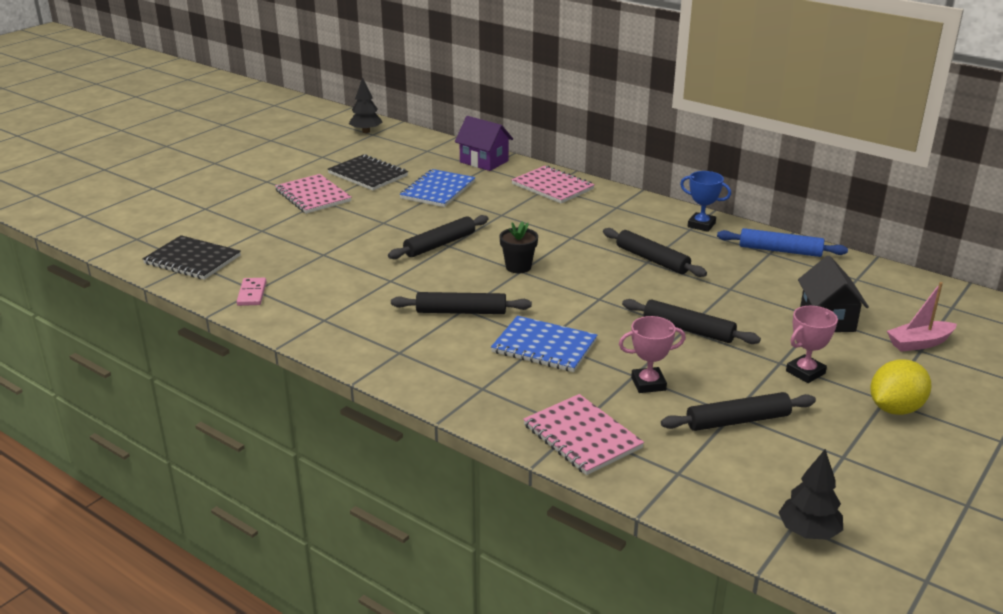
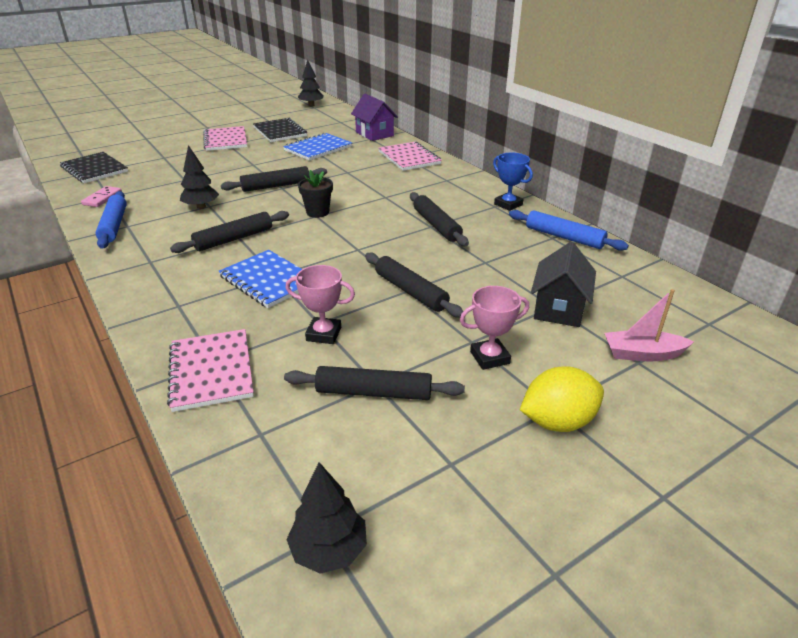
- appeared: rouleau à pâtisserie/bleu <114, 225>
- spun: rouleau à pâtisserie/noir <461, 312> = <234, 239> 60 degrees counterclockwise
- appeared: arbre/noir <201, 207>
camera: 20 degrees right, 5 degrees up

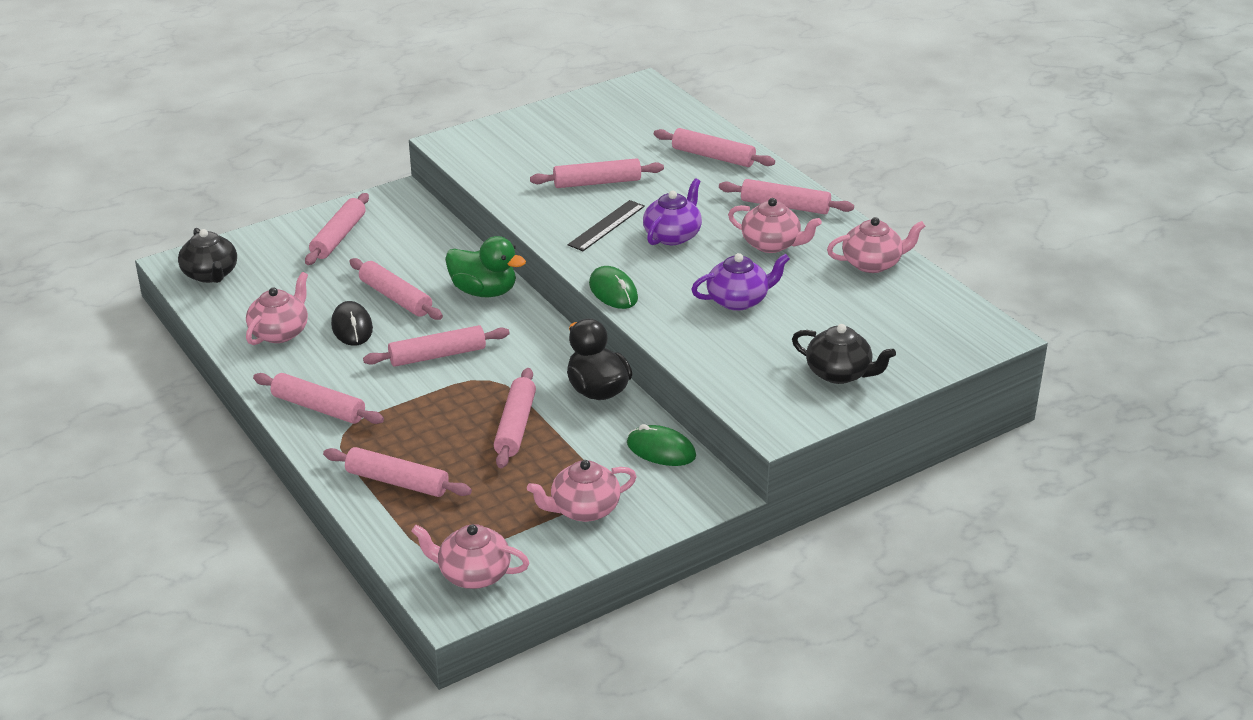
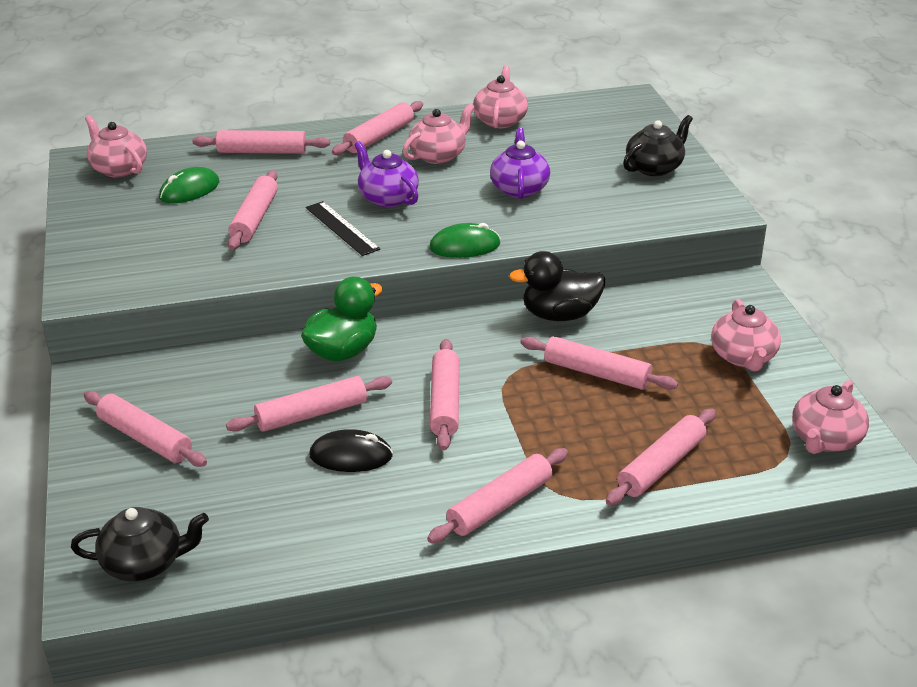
- relocated: théière/rose <280, 332> to <119, 169>
- relocated: souris/vert <661, 450> to <189, 190>
- spun: rouleau à pâtisserie/rose <713, 157> = <262, 152> 45 degrees clockwise
camera: 70 degrees left, 0 degrees up

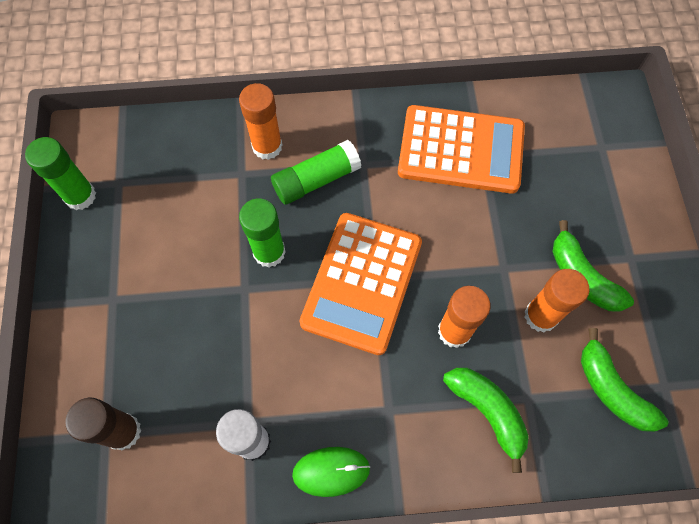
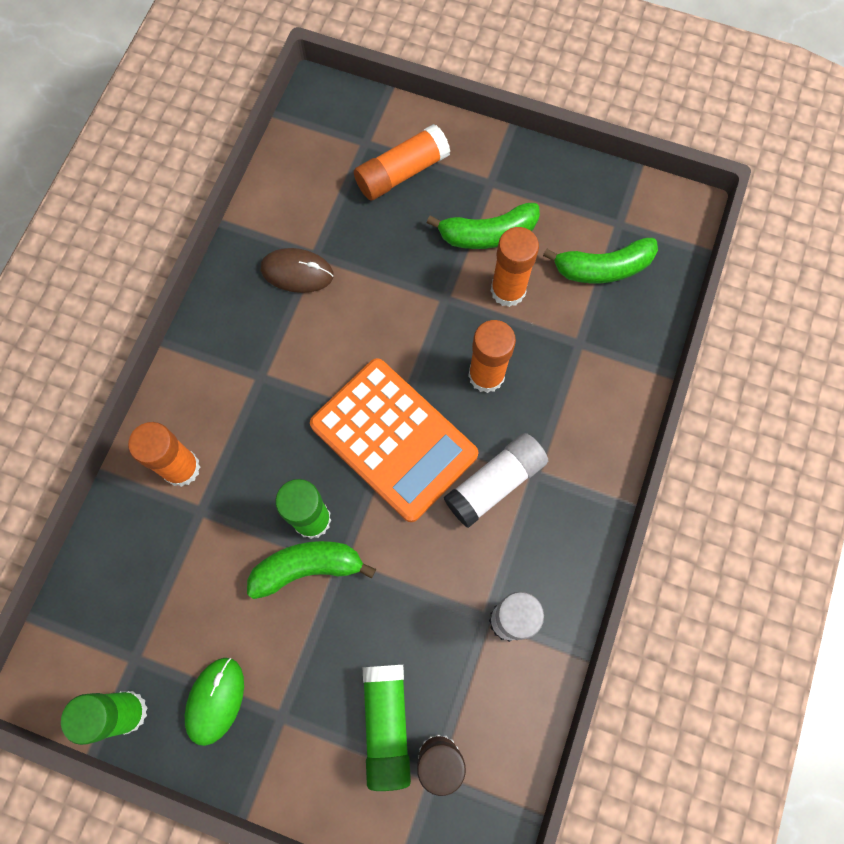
- relocated: souris/vert <331, 471> to <215, 700>
- relocated: banane/vert <488, 412> to <307, 568>
- exchanged: calculatrice/orange <461, 150> to souris/marron <297, 272>
- appeared: bâton de colle/orange <401, 172>
- relocated: bâton de colle/vert <316, 180> to <386, 724>
- appeared: bâton de colle/blanc <495, 483>
camera: 65 degrees left, 5 degrees up

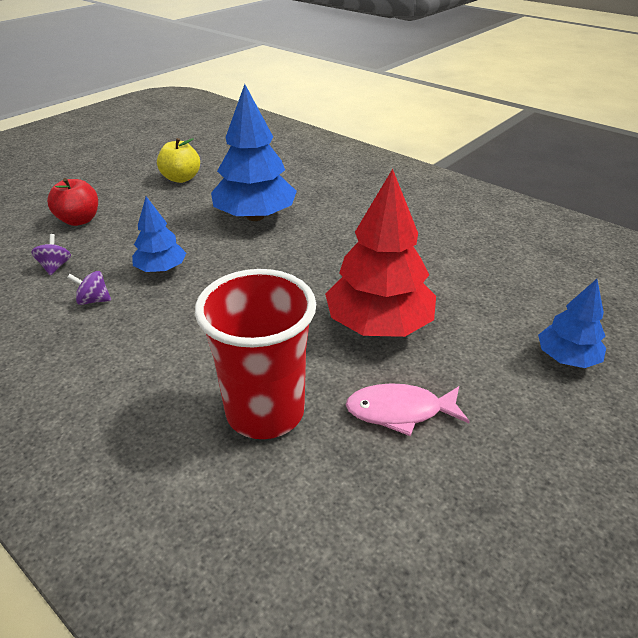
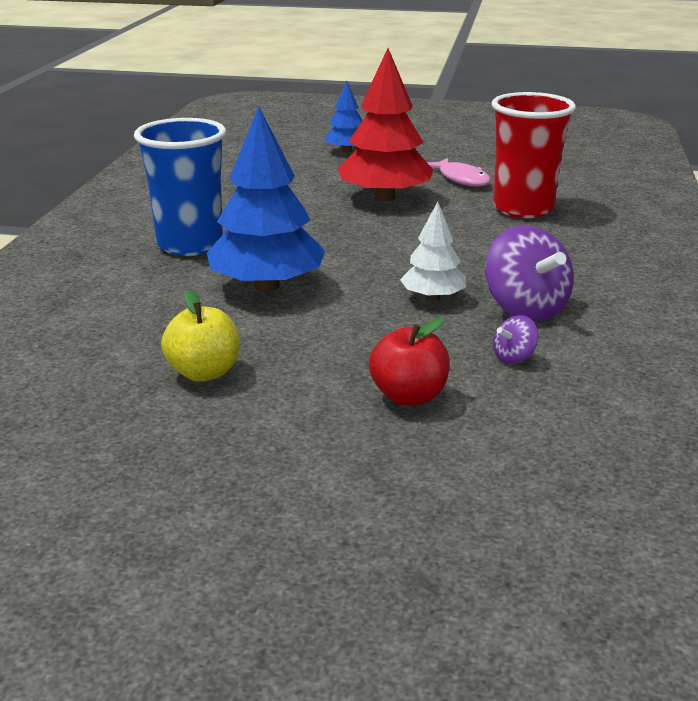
- appeared: gobelet/bleu <190, 244>
- colour: arbre/bleu <161, 269> to arbre/blanc <432, 297>
- size: toupie/violet <93, 300> = <525, 309> x2.10
camera: 120 degrees left, 10 degrees down

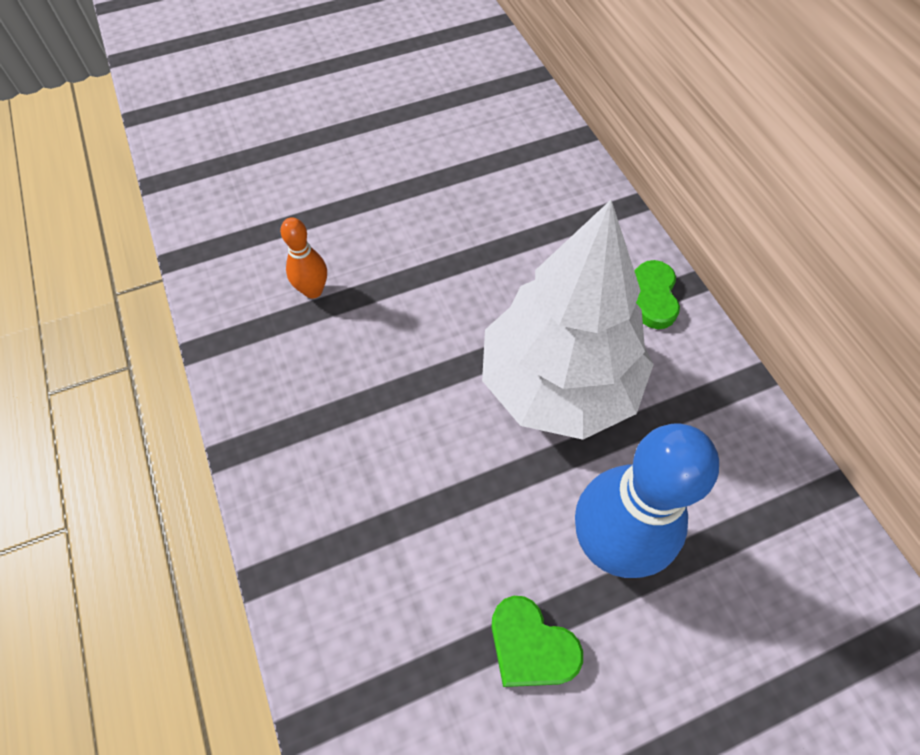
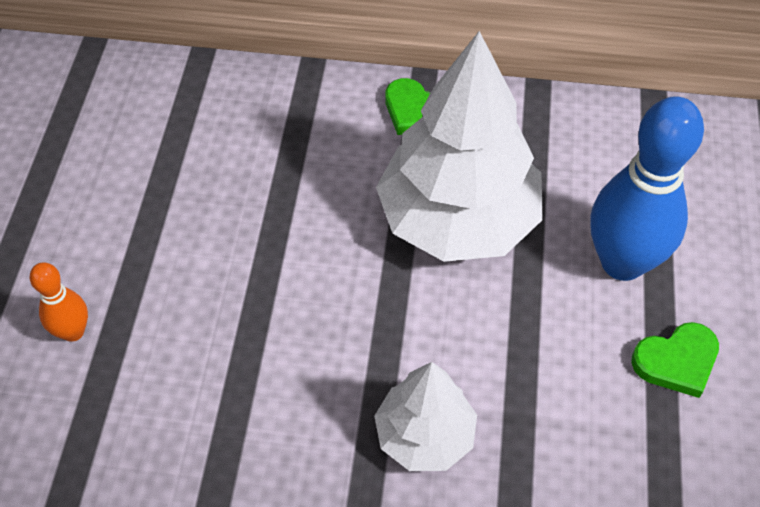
- relocated: quille/orange <313, 290> to <73, 332>
- appeared: arbre/blanc <424, 435>
camera: 60 degrees left, 5 degrees down

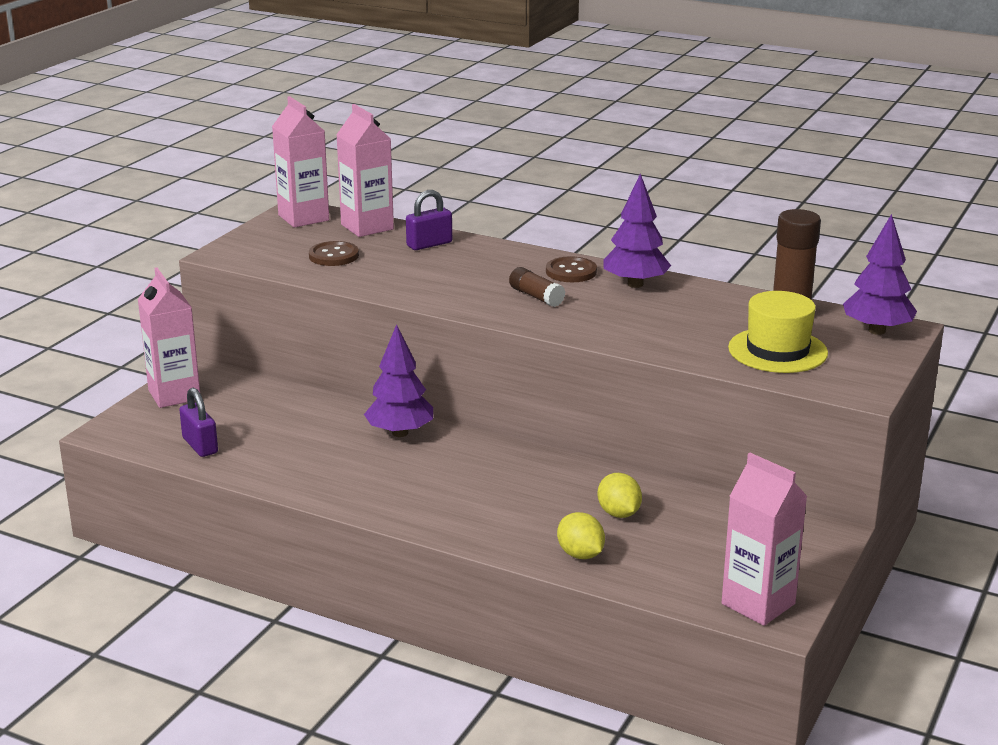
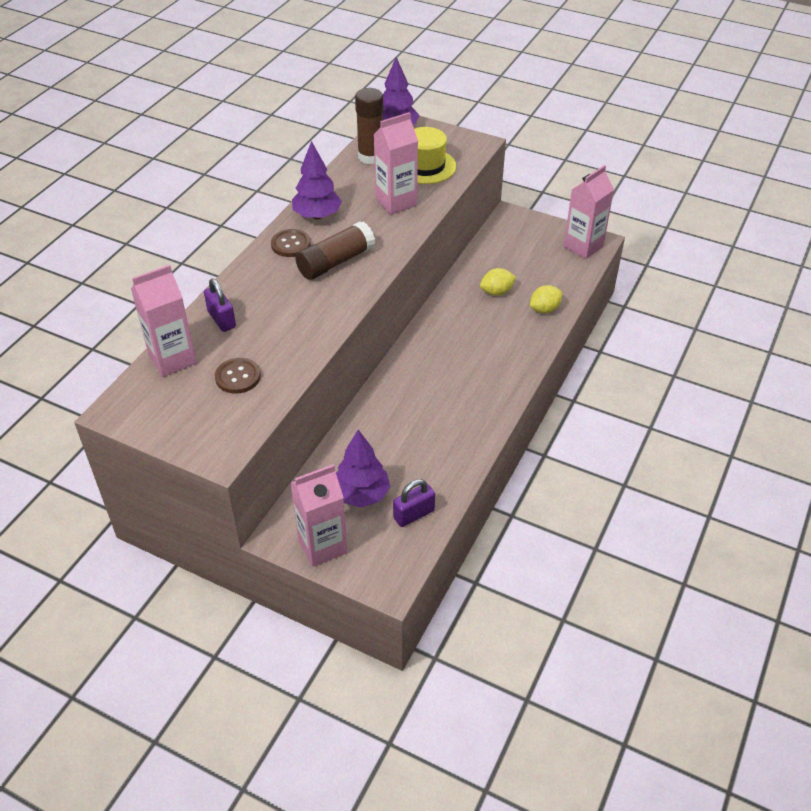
- size: bâton de colle/marron <536, 297> = <335, 262> x1.71
- relocated: arbre/violet <400, 433> to <361, 495>
- relocated: brique de lait/rose <303, 218> to <396, 202>
camera: 90 degrees left, 20 degrees up

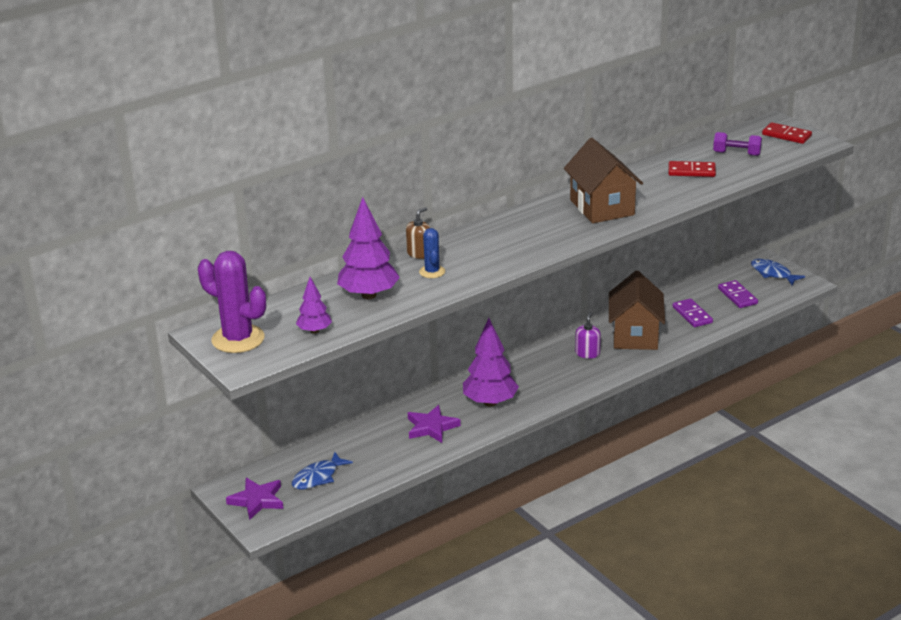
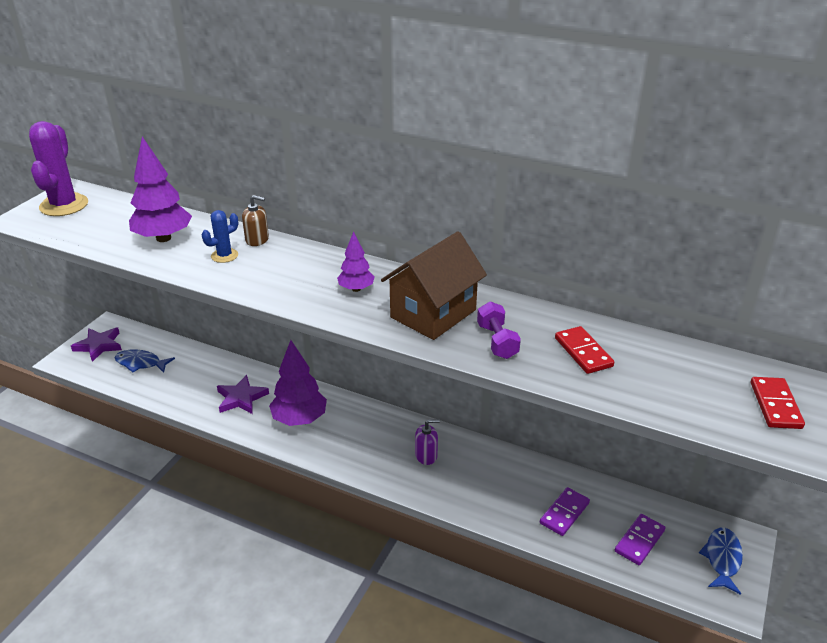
- relocated: arbre/violet <314, 331> to <356, 289>
- relocated: haltère/violet <736, 154> to <497, 341>
- missing: maison/marron <635, 335>
camera: 60 degrees right, 5 degrees up

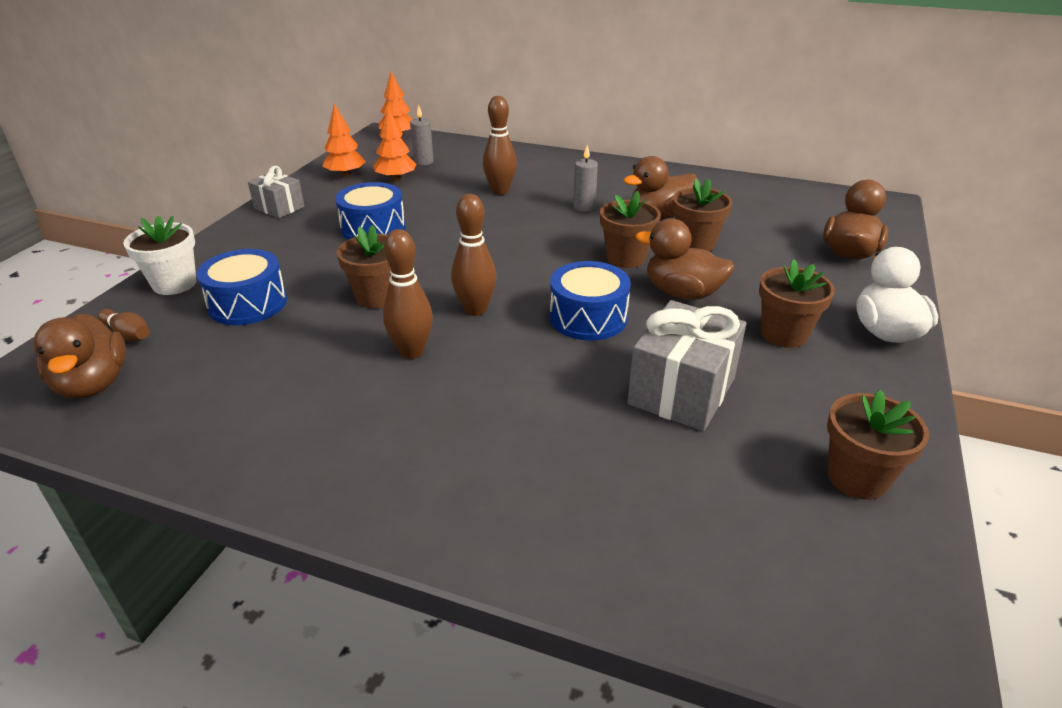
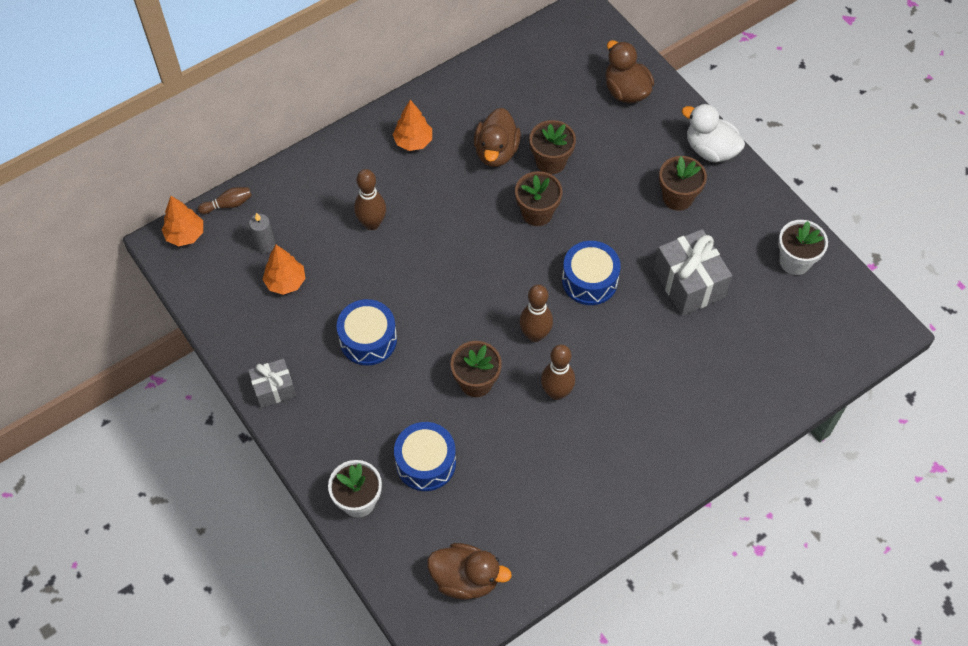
- relocated: quille/marron <128, 334> to <228, 205>
- relocated: arbre/orange <346, 175> to <413, 141>
- colour: pot de fleurs/marron <857, 477> to pot de fleurs/blanc <795, 261>
- missing: bougie/gris <584, 207>
- missing: canard/marron <682, 293>
camera: 55 degrees left, 25 degrees up

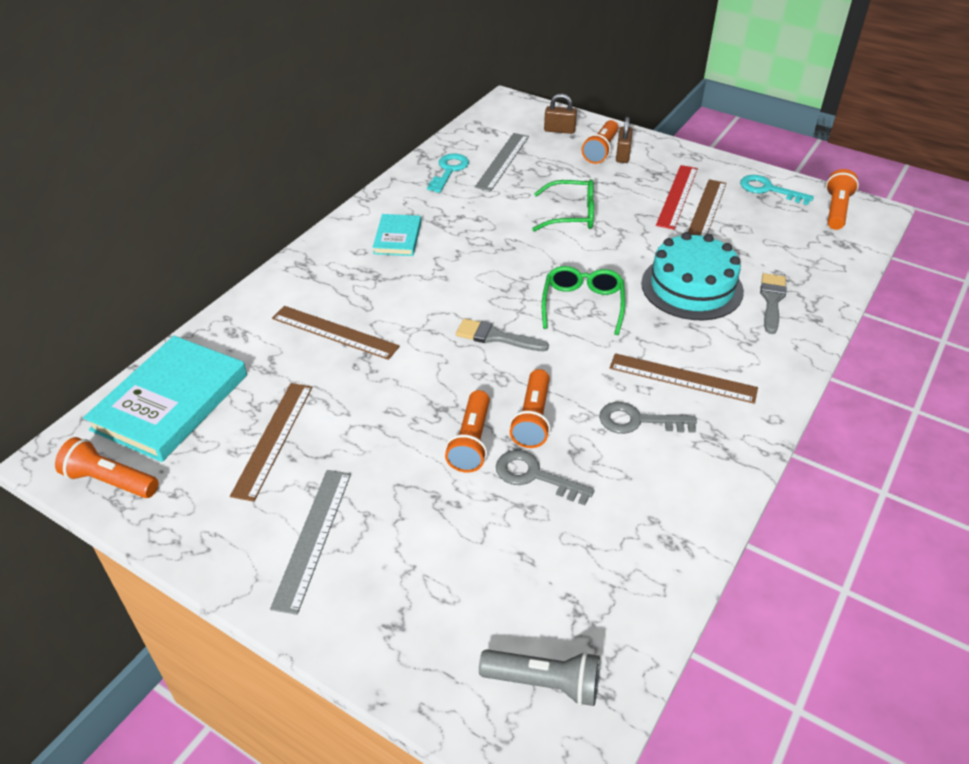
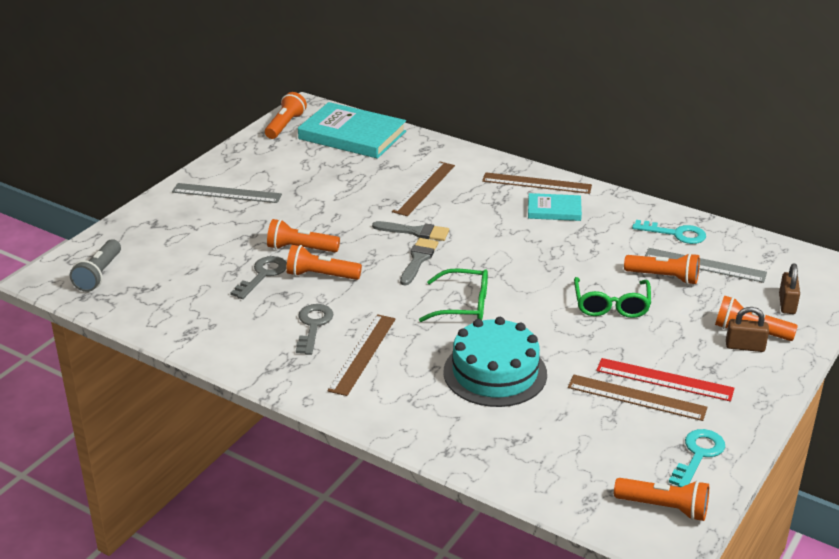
- relocated: pinceau/gris <772, 300> to <415, 232>
- relocated: règle/marron <273, 439> to <536, 183>
- appeared: lampe de poche/orange <664, 277>
camera: 90 degrees right, 10 degrees down

